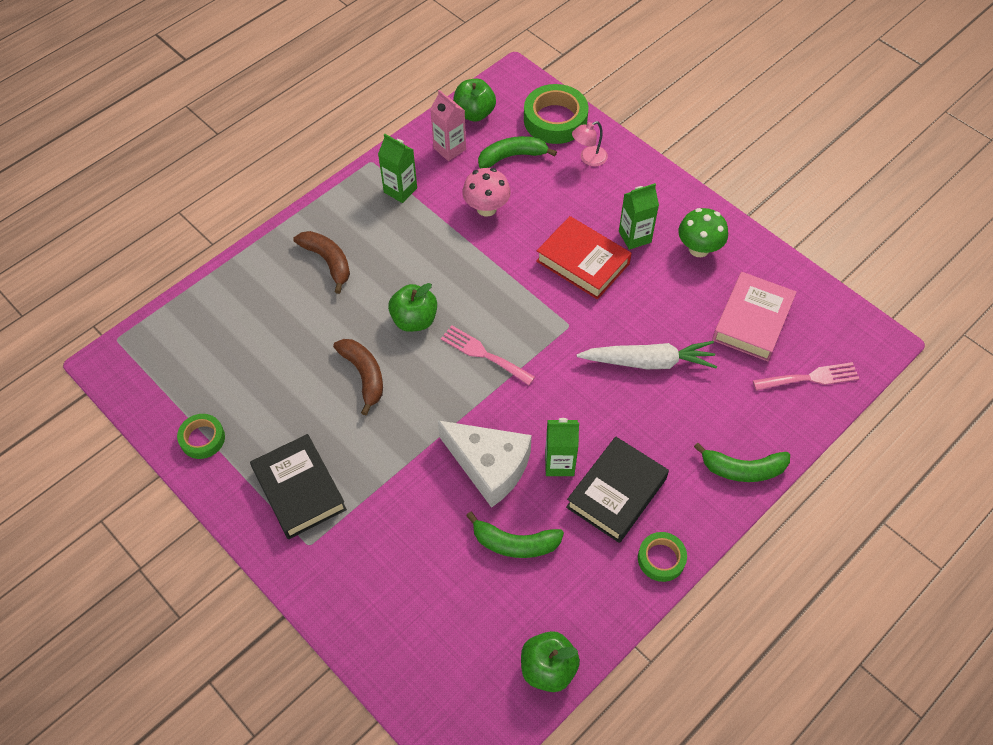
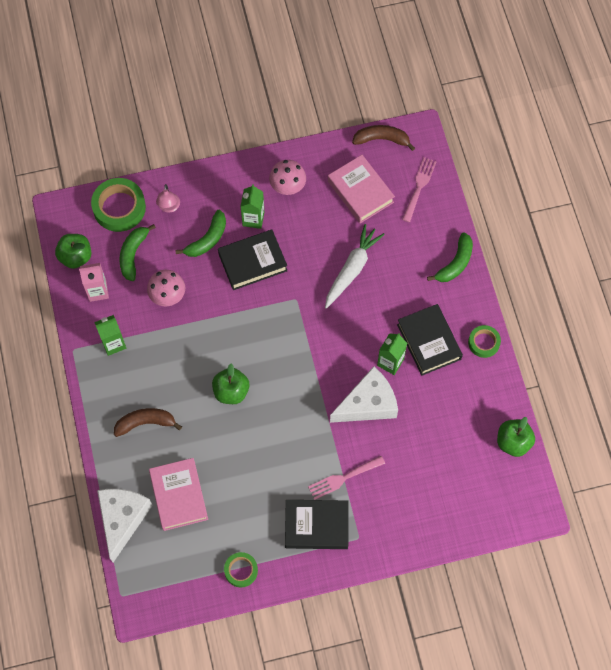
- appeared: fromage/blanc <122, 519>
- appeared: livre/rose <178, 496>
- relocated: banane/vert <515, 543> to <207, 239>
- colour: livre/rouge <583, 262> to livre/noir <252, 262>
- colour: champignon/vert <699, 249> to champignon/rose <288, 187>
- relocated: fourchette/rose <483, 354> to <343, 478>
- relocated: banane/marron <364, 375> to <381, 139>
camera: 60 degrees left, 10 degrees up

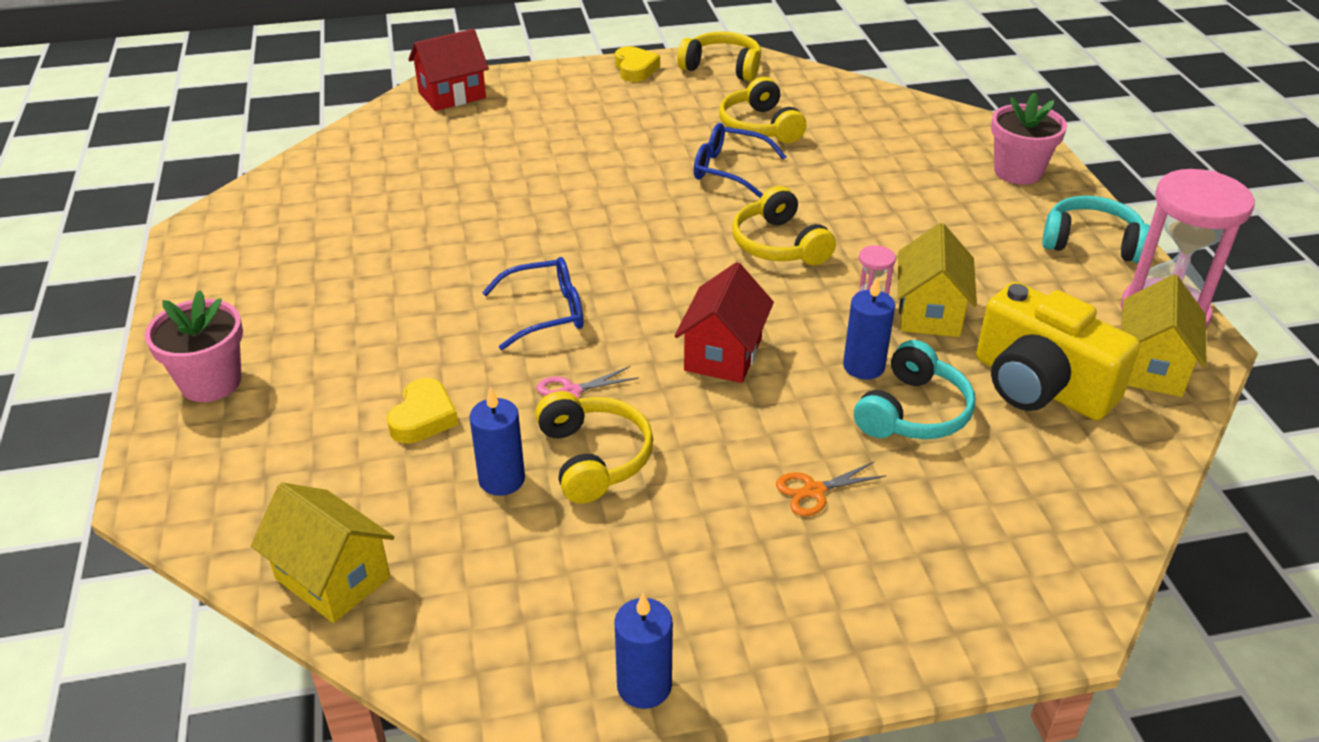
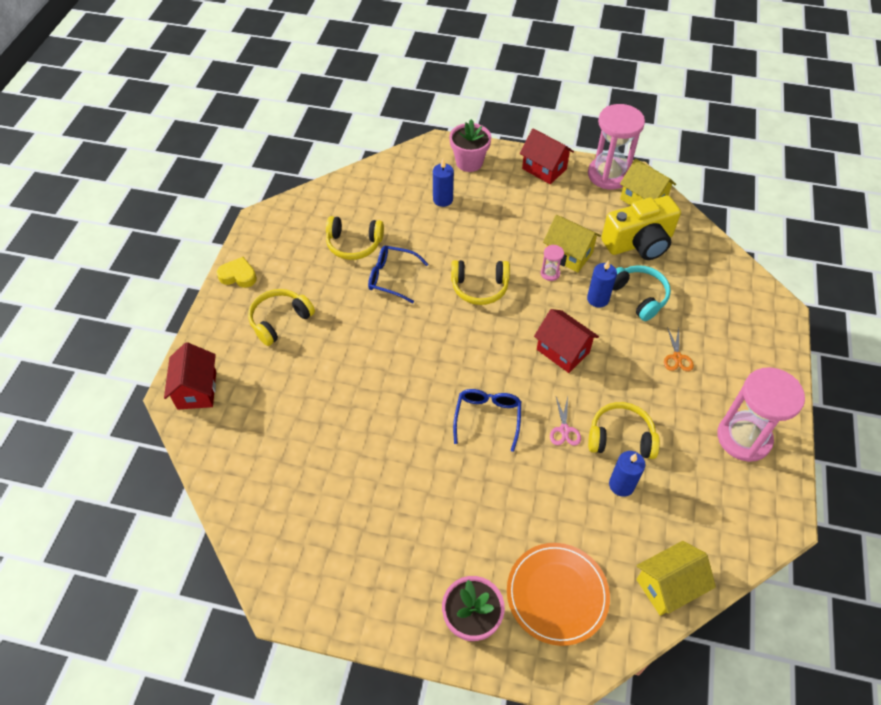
- relocated: casque audio/jaune <722, 67> to <280, 320>
- spun: lunettes/bleu <730, 170> = <392, 277> 60 degrees clockwise
- relocated: bougie/bleu <644, 686> to <443, 199>
- appeared: assiette/orange <557, 594>
- exchanged: casque audio/turquoise <1091, 242> to maison/rouge <544, 169>
- appeared: sablier/rose <743, 438>
- missing: cœur/jaune <423, 417>
camera: 65 degrees left, 15 degrees up

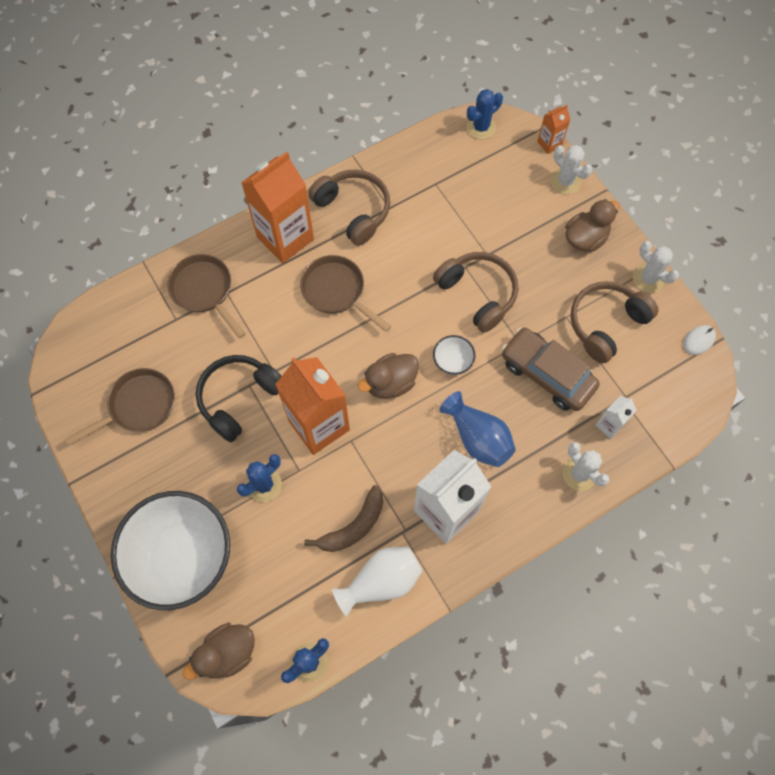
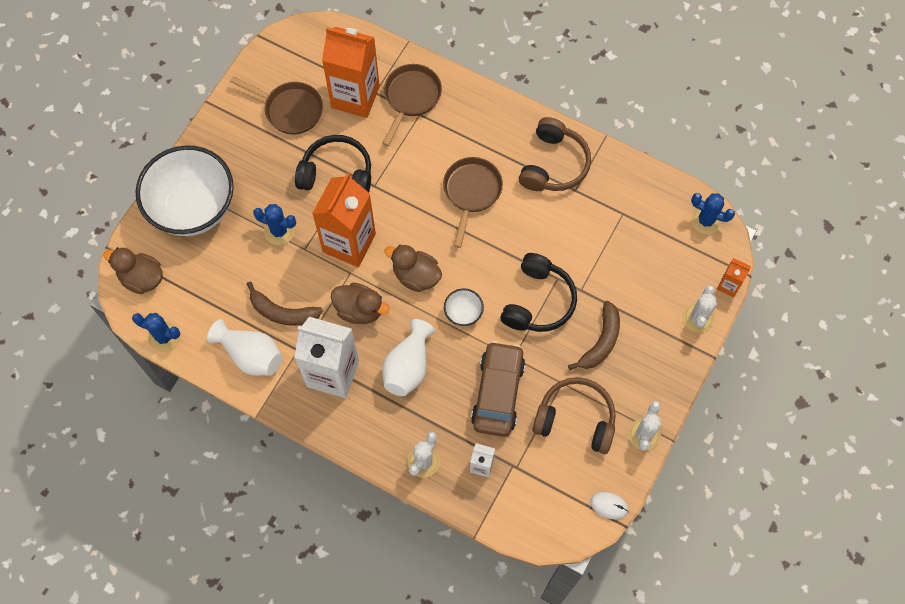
- relocated: brique de lait/orange <285, 238> to <355, 97>
- relocated: canard/marron <585, 238> to <359, 310>
- colour: vase/bleu <478, 438> to vase/blanc <408, 366>
- colour: casque audio/marron <477, 294> to casque audio/noir <538, 301>
- appeared: banane/marron <601, 341>
camera: 60 degrees right, 0 degrees up

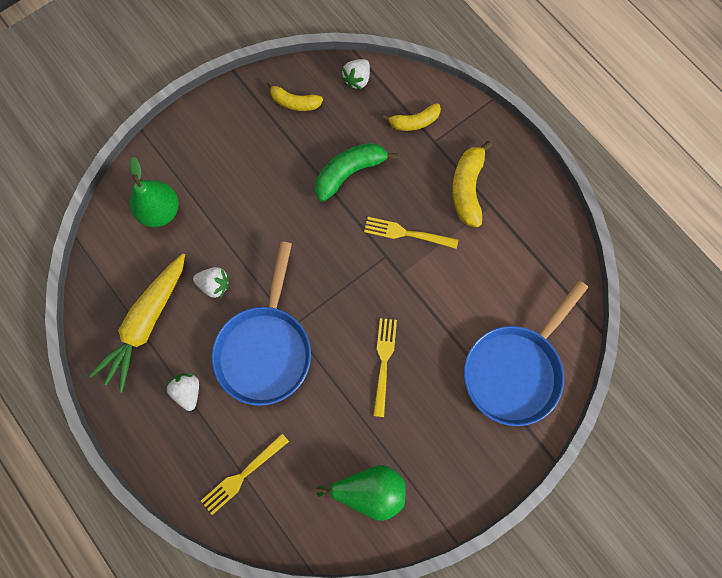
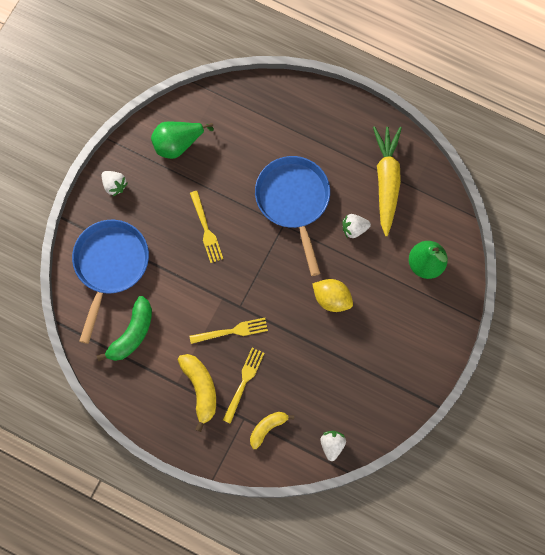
- relocated: banane/vert <349, 173> to <132, 334>
- relocated: fraise/blanc <188, 391> to <114, 185>
- relocated: fourchette/jaune <243, 475> to <244, 382>
- appeared: citron/jaune <332, 299>
- missing: banane/jaune <294, 102>
camera: 155 degrees right, 0 degrees up

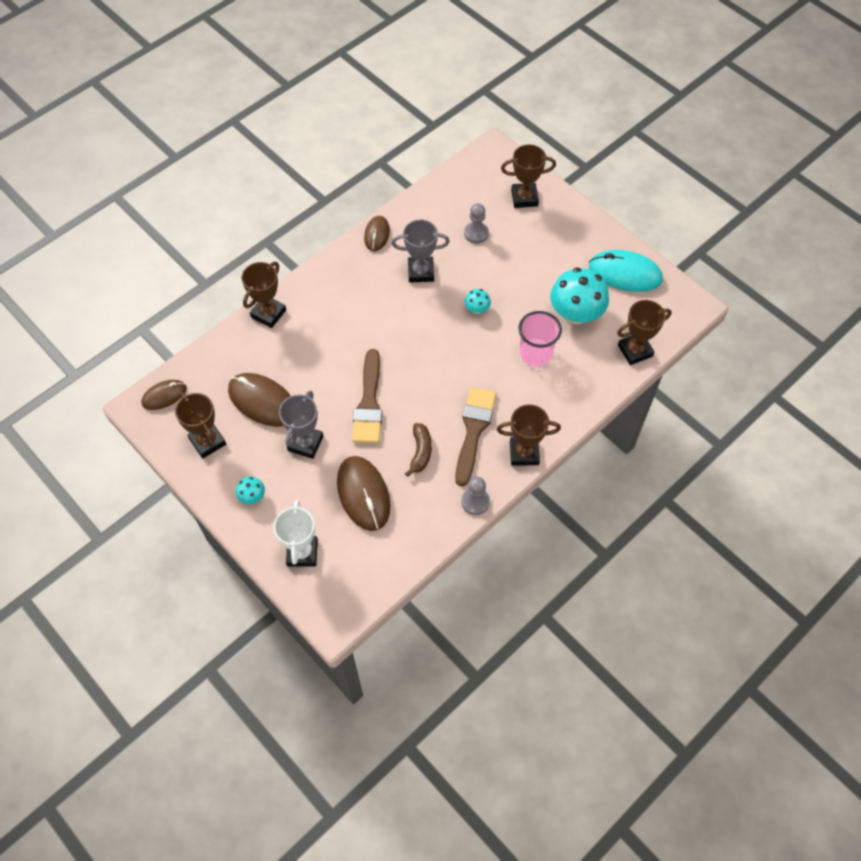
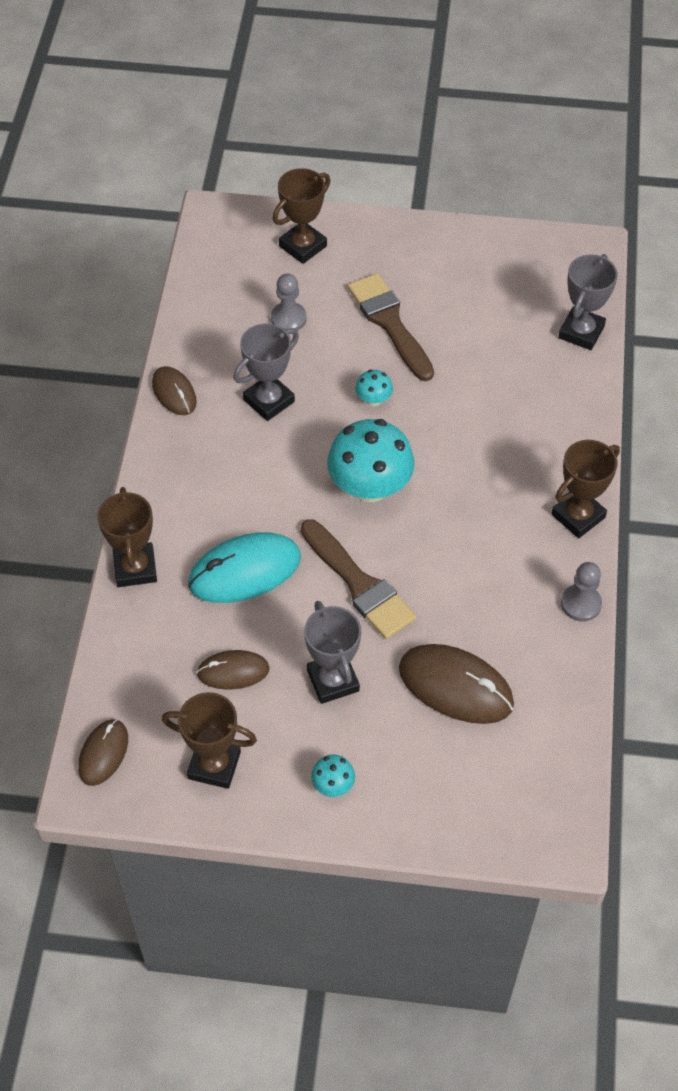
- relocated: souris/turquoise <625, 273> to <244, 571>
- size: souris/marron <262, 401> = <233, 671> x0.59
- relocated: champignon/turquoise <576, 314> to <370, 487>
- relocated: pinceau/marron <473, 431> to <390, 323>
- colour: trophée/marron <635, 350> to trophée/gris <581, 332>
- missing: trophée/blanc <302, 552>
- missing: banane/marron <420, 452>
- missing: gobelet/rose <535, 353>
camera: 40 degrees left, 5 degrees down

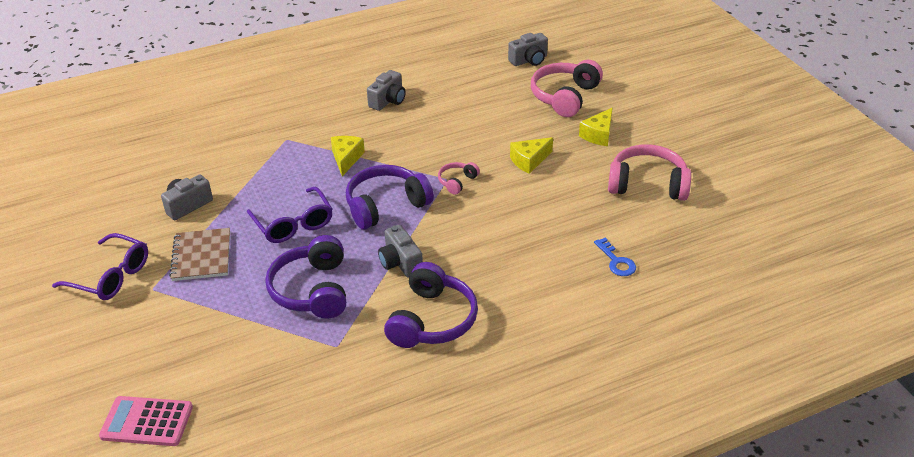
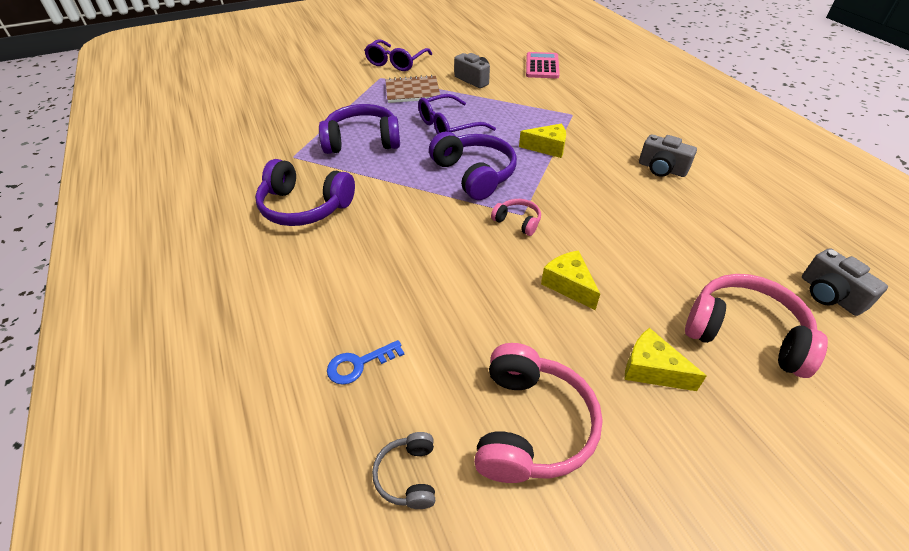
- appeared: casque audio/gris <408, 476>
- relocated: calculatrice/rose <147, 422> to <542, 66>
- missing: appareil photo/gris <400, 262>
camera: 90 degrees right, 5 degrees up

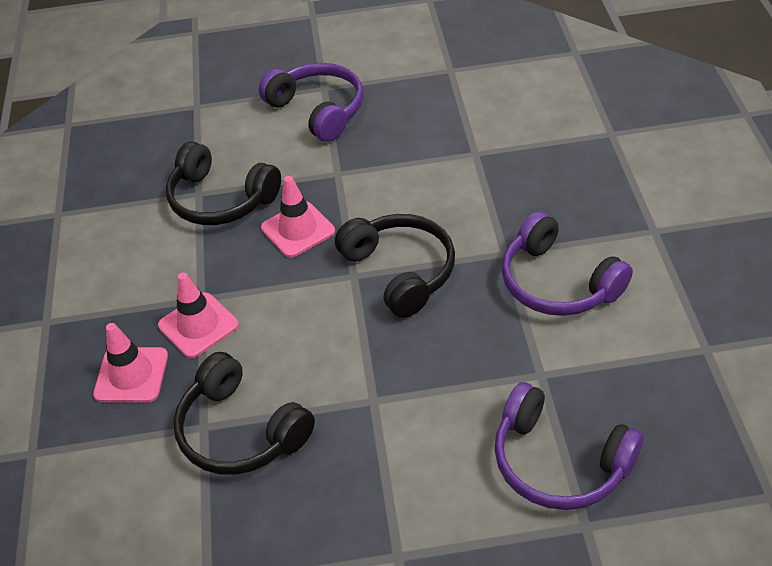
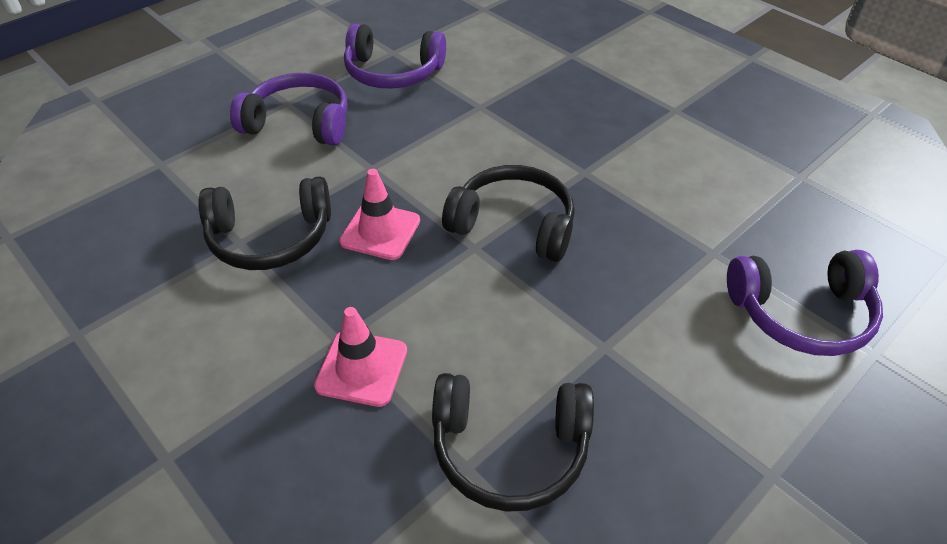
- relocated: casque audio/violet <557, 283> to <393, 72>
- missing: cône de chantier/rose <131, 375>
camera: 40 degrees left, 0 degrees up

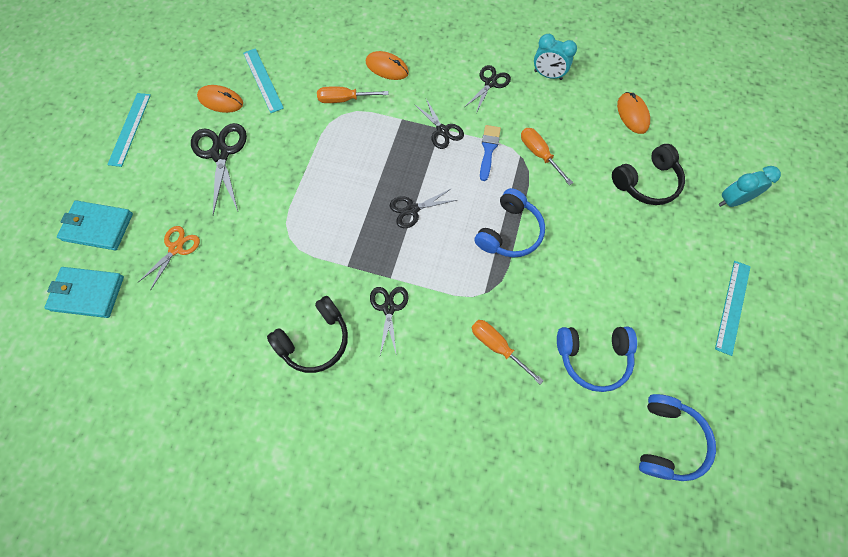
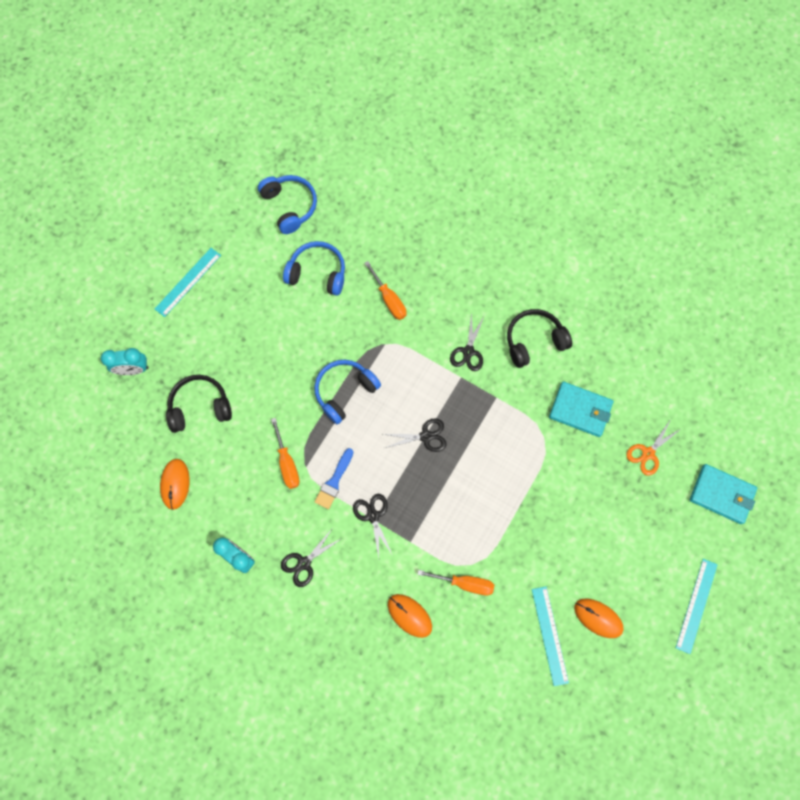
- spun: casque audio/bleu <667, 440> = <289, 206> 120 degrees clockwise
- relocated: portefeuille/turquoise <87, 293> to <580, 410>
- missing: ciseaux/noir <220, 153>
camera: 165 degrees left, 5 degrees up

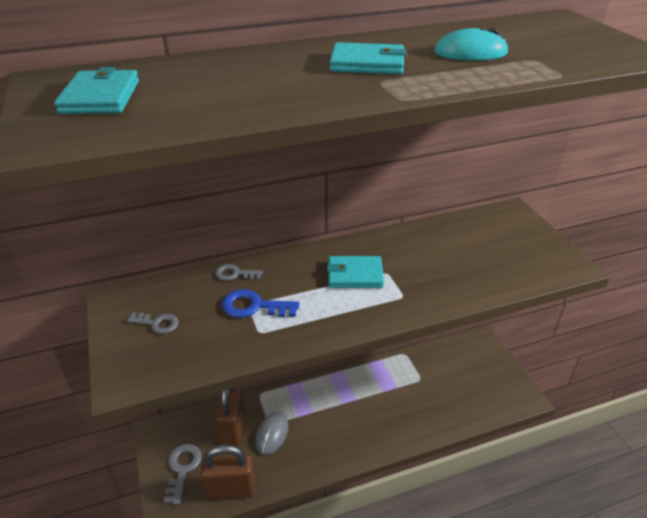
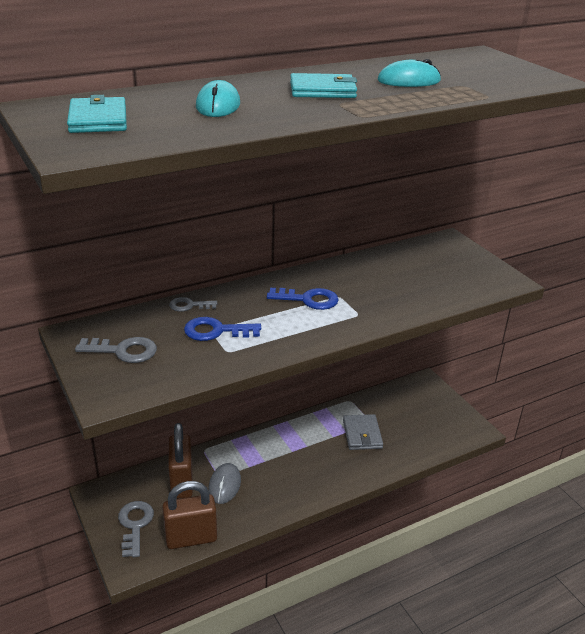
- size: clé/gris <157, 323> = <123, 351> x1.53
- appeared: souris/turquoise <218, 105>
- exchanged: portefeuille/turquoise <355, 275> to clé/bleu <308, 299>
- appeared: portefeuille/gris <362, 434>
camera: 10 degrees left, 5 degrees down

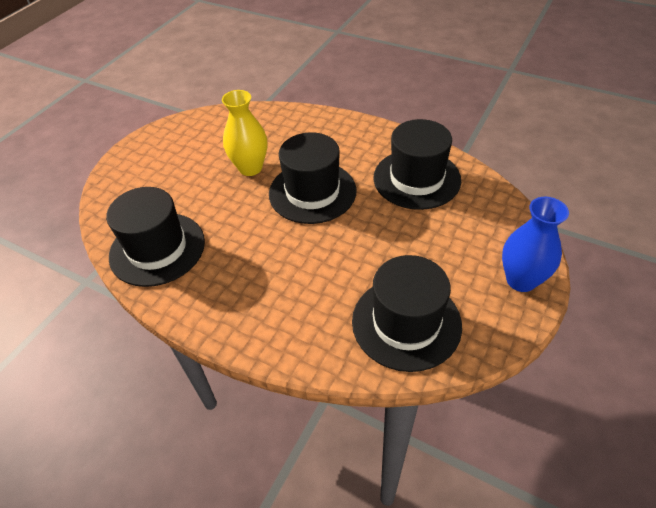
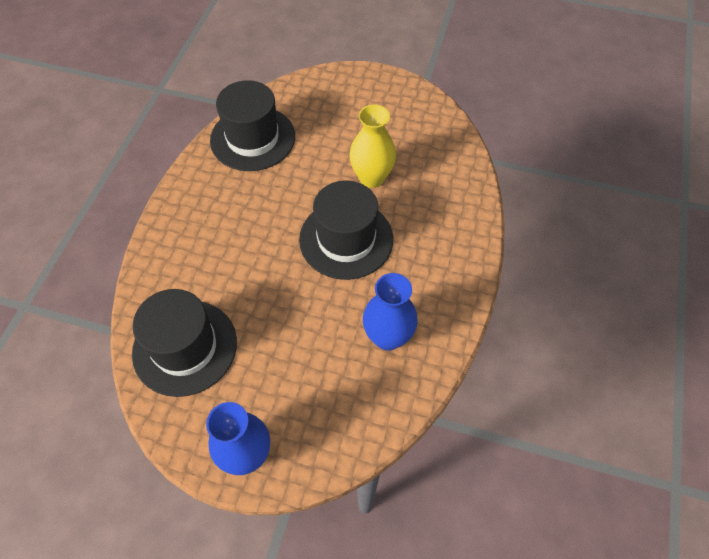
- exchanged: chapeau/noir <416, 179> to vase/bleu <388, 337>
camera: 75 degrees right, 10 degrees up

